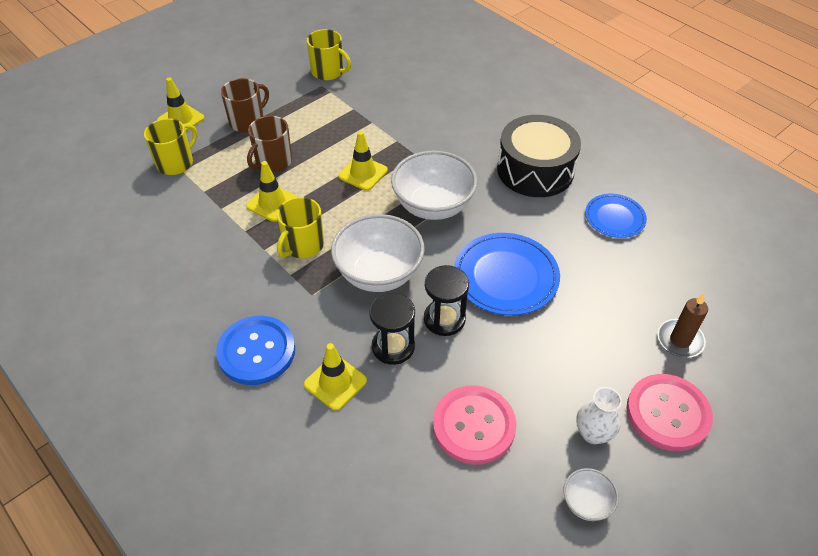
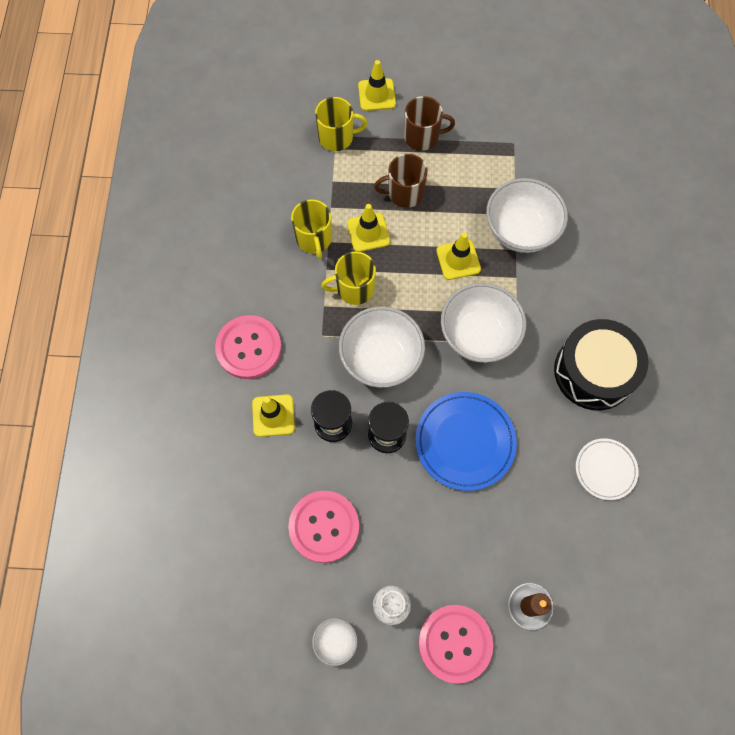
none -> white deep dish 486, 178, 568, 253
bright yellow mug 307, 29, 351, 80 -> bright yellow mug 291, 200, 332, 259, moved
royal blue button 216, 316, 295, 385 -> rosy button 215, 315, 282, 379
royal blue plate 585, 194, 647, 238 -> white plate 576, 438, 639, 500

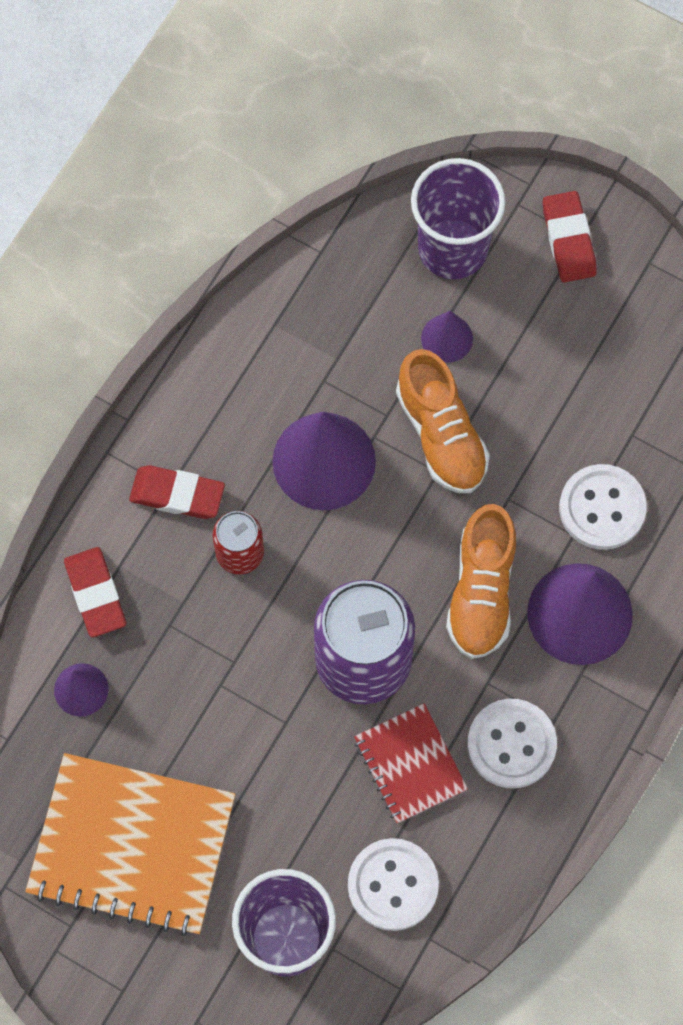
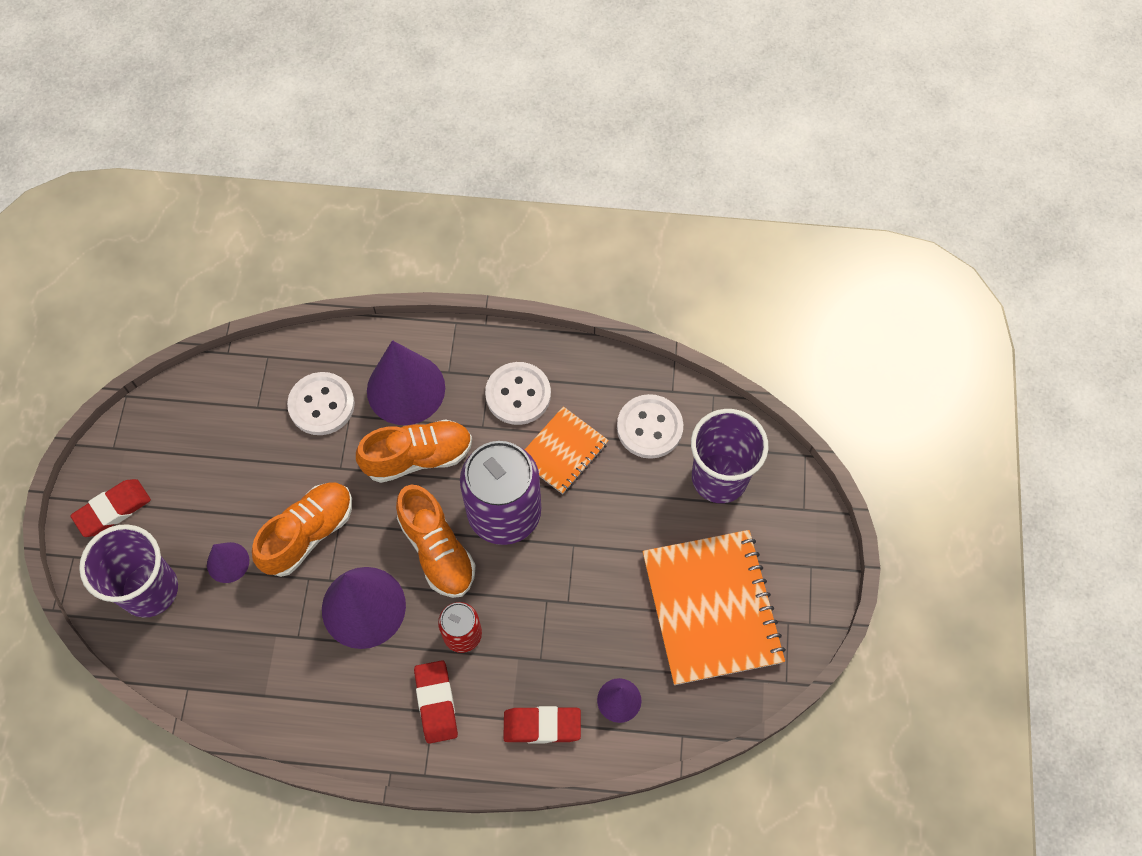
none -> orange lace-up shoe 396, 485, 476, 598
crimson notebook 354, 703, 468, 824 -> orange notebook 525, 406, 609, 494
crimson gum eraser 64, 547, 126, 638 -> crimson gum eraser 503, 706, 581, 743, 45 degrees clockwise

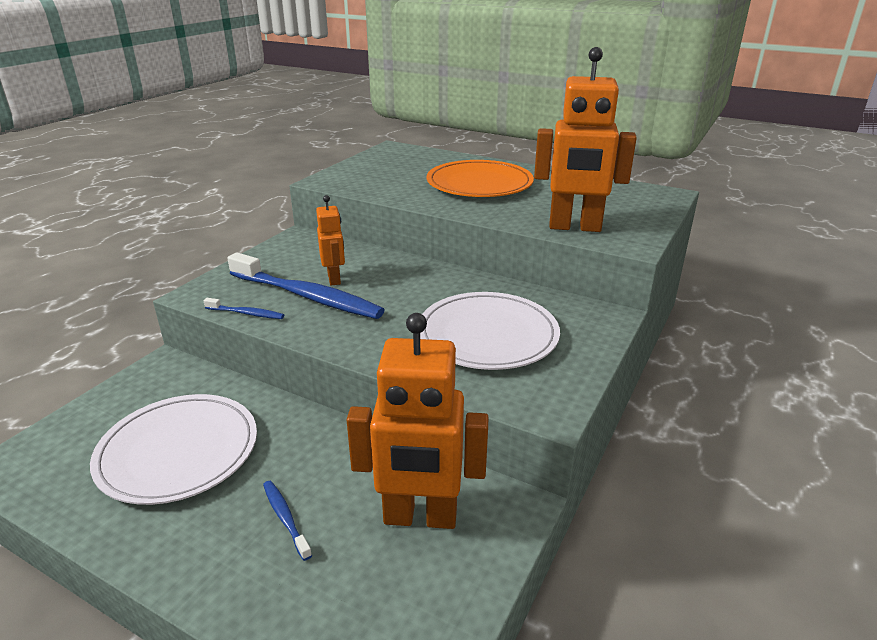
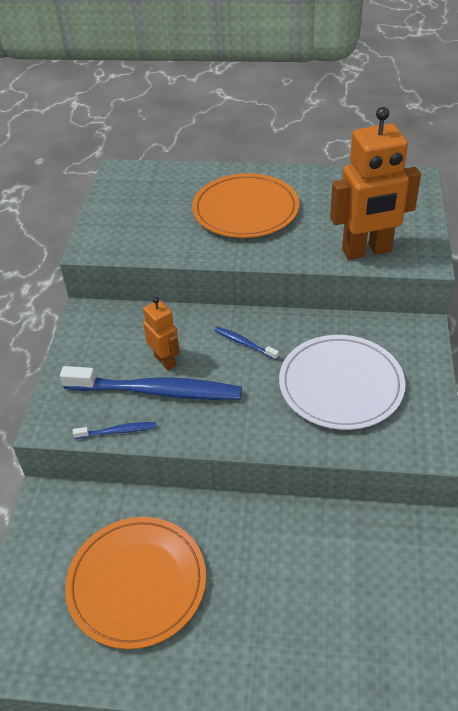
orange robot figure 347, 313, 488, 529 -> none
royal blue toothbrush 263, 481, 312, 561 -> royal blue toothbrush 214, 326, 279, 360, moved
white plate 90, 394, 257, 505 -> orange plate 65, 517, 206, 649

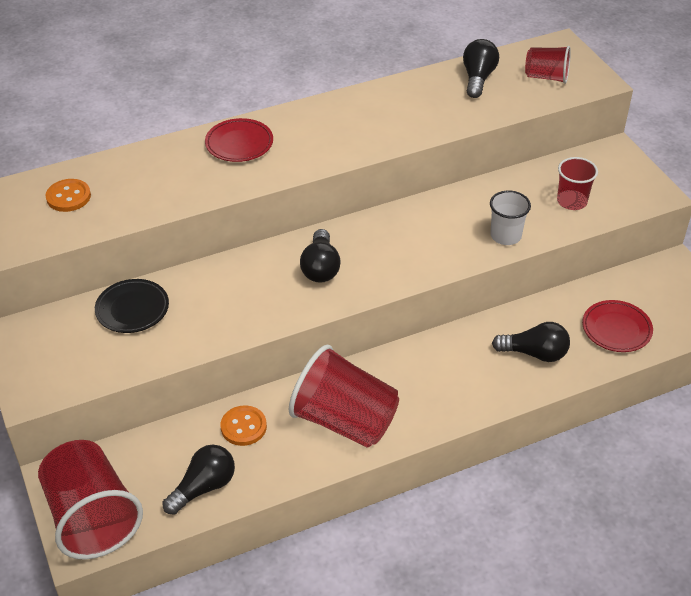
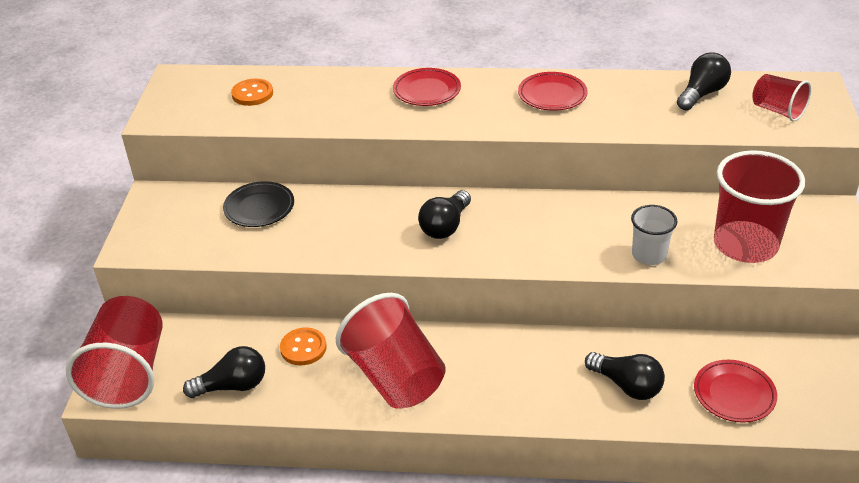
none -> crimson plate 518, 72, 588, 111
crimson cup 557, 157, 598, 210 -> crimson cup 714, 150, 805, 263, x1.85

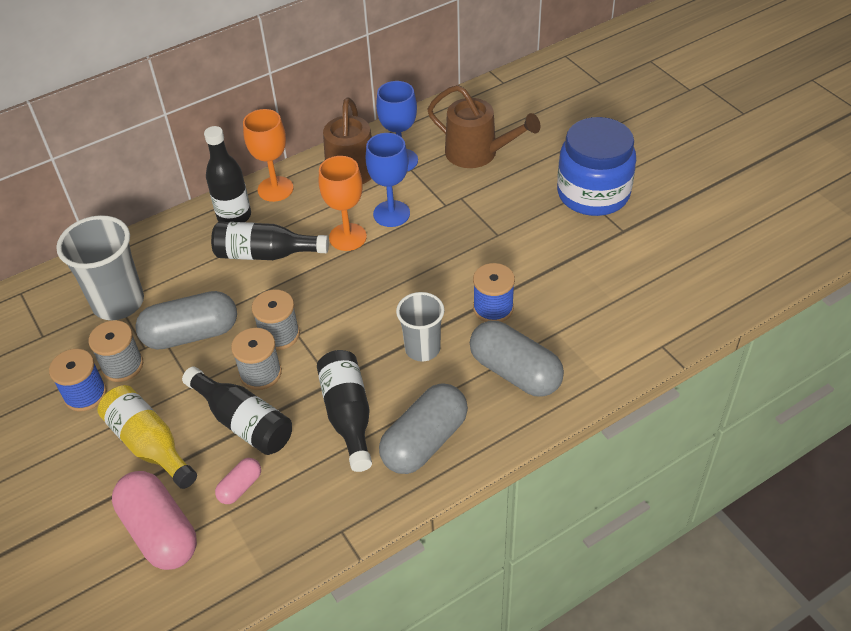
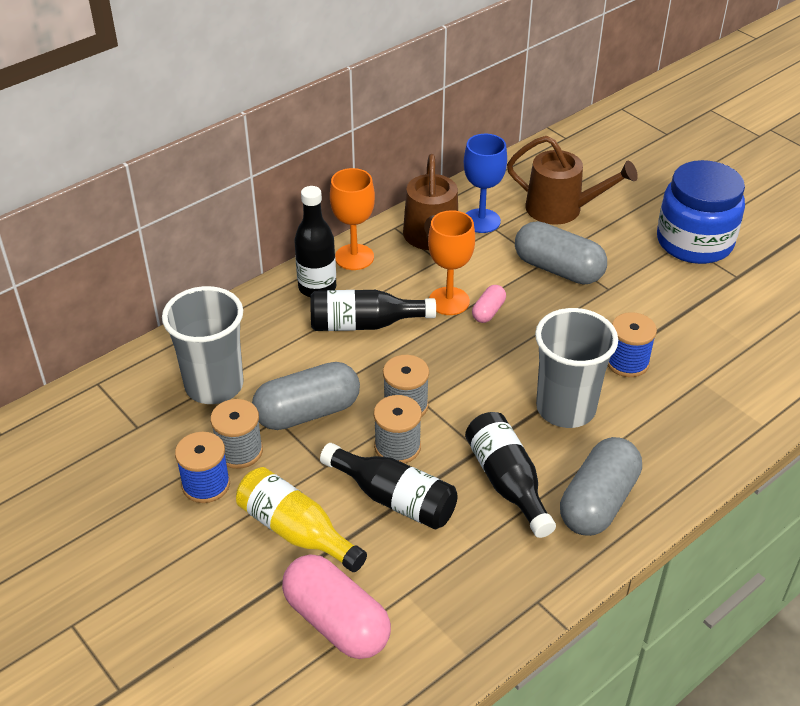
royal blue goblet 366, 133, 410, 227 -> none
rosy pill 215, 458, 261, 504 -> rosy pill 472, 285, 506, 323, moved
ash-grey pill 470, 321, 564, 397 -> ash-grey pill 515, 221, 607, 285, moved
ash-grey cup 396, 292, 445, 361 -> ash-grey cup 535, 308, 618, 428, x1.55

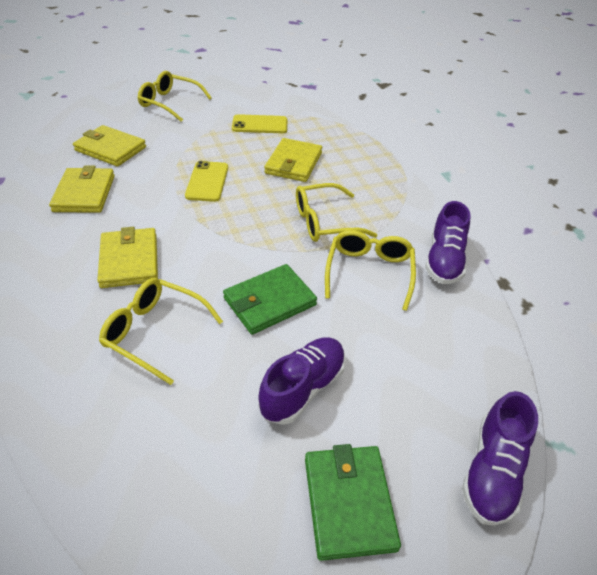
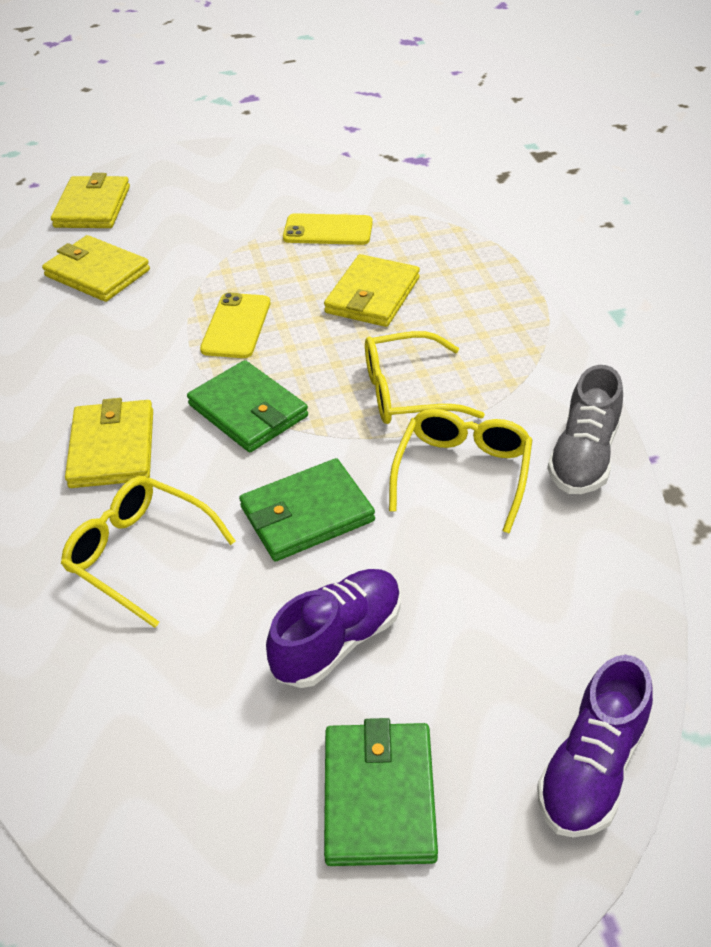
bright yellow glasses 138, 71, 212, 122 -> none
none -> emerald billfold 187, 360, 308, 452
bright yellow billfold 49, 165, 115, 213 -> bright yellow billfold 51, 173, 130, 228, moved
purple lace-up shoe 425, 201, 471, 284 -> ash-grey lace-up shoe 547, 365, 623, 494

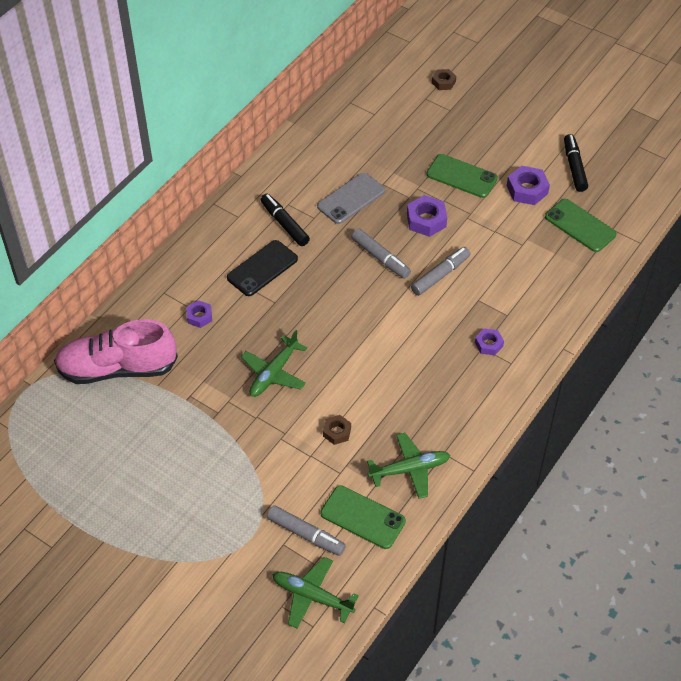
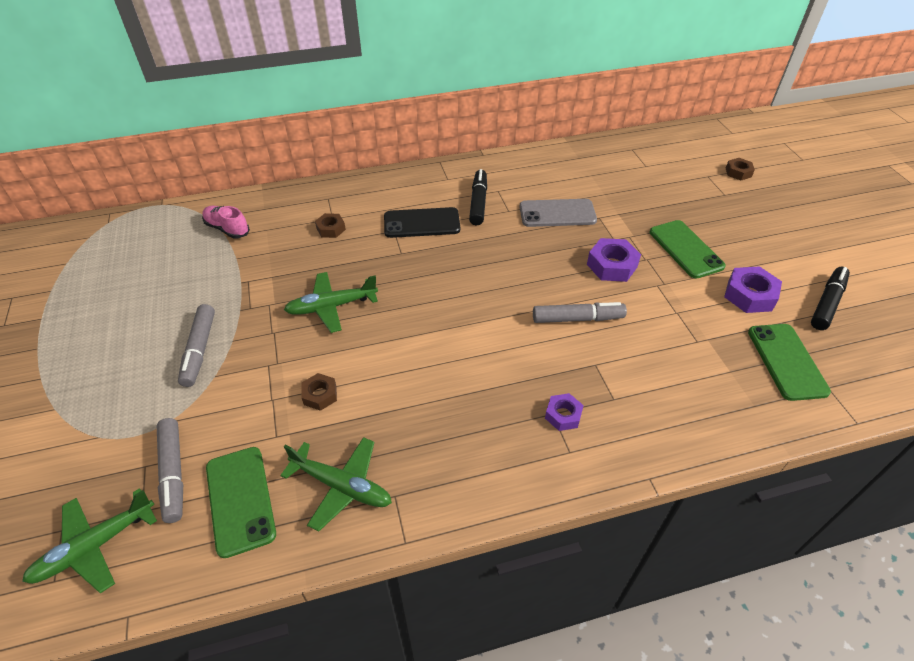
ash-grey marker 352, 229, 411, 279 -> ash-grey marker 178, 304, 215, 387, moved
purple hexagon nut 186, 300, 212, 328 -> russet hexagon nut 315, 213, 346, 238
emerald plane 273, 557, 359, 629 -> emerald plane 22, 488, 157, 593, 105 degrees counterclockwise
rosy lace-up shoe 54, 319, 178, 384 -> rosy lace-up shoe 202, 206, 250, 238, x0.48

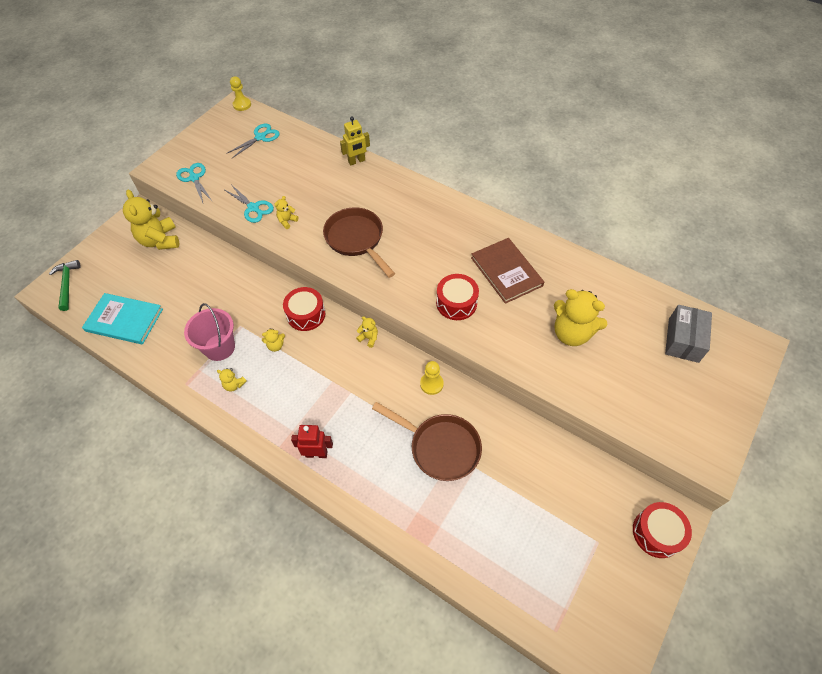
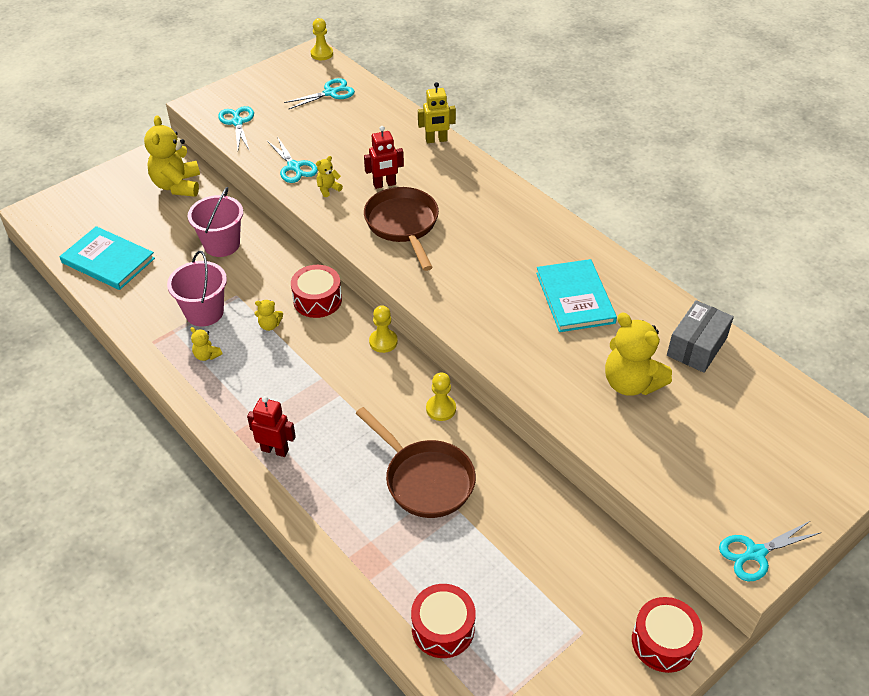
emerald carpenter's hammer 49, 260, 81, 311 -> none
none -> rosy pail 188, 187, 243, 257
none -> crimson robot figure 364, 126, 404, 189
none -> aqua shears 719, 521, 820, 581
crimson snare drum 436, 274, 479, 320 -> crimson snare drum 411, 584, 476, 658, moved
ash-grey box 665, 305, 712, 363 -> ash-grey box 667, 300, 734, 373, moved
bright yellow teddy bear 356, 316, 378, 348 -> bright yellow game pawn 369, 305, 398, 353
russet hardcover 471, 238, 544, 304 -> aqua hardcover 536, 259, 617, 332

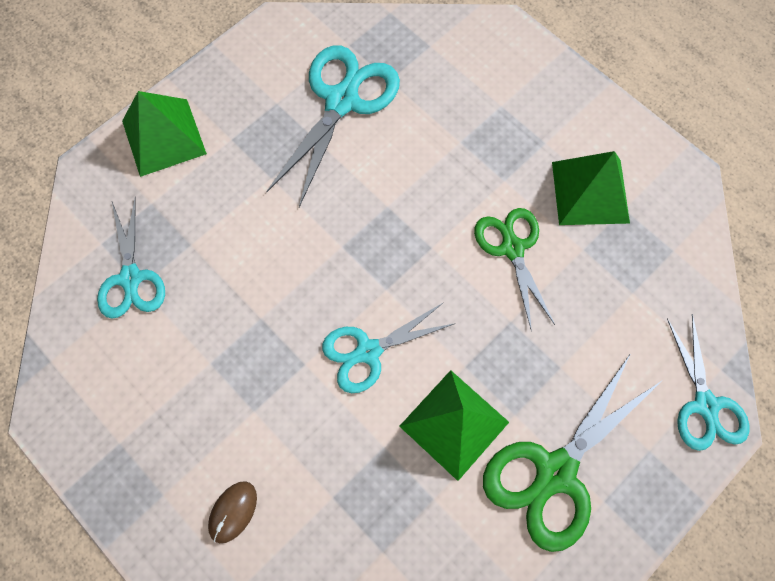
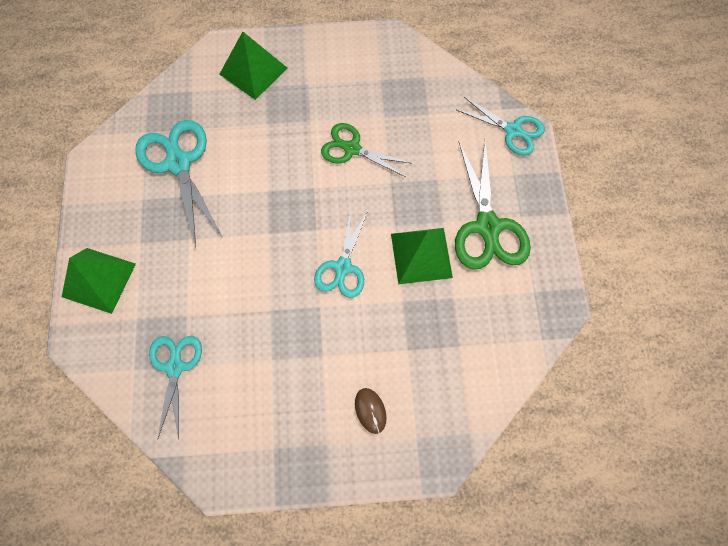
emerald pyramid shape 552, 151, 630, 225 -> emerald pyramid shape 219, 32, 287, 100, moved
aqua shears 97, 197, 165, 319 -> aqua shears 149, 336, 202, 440, 120 degrees counterclockwise

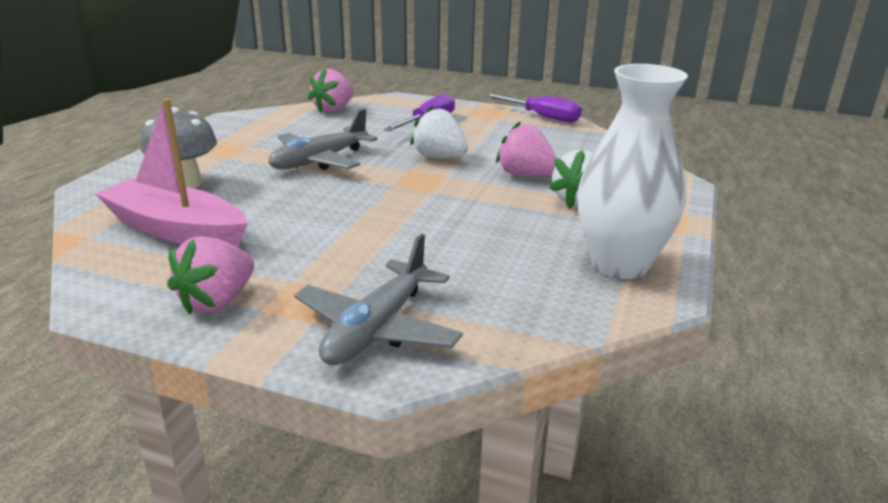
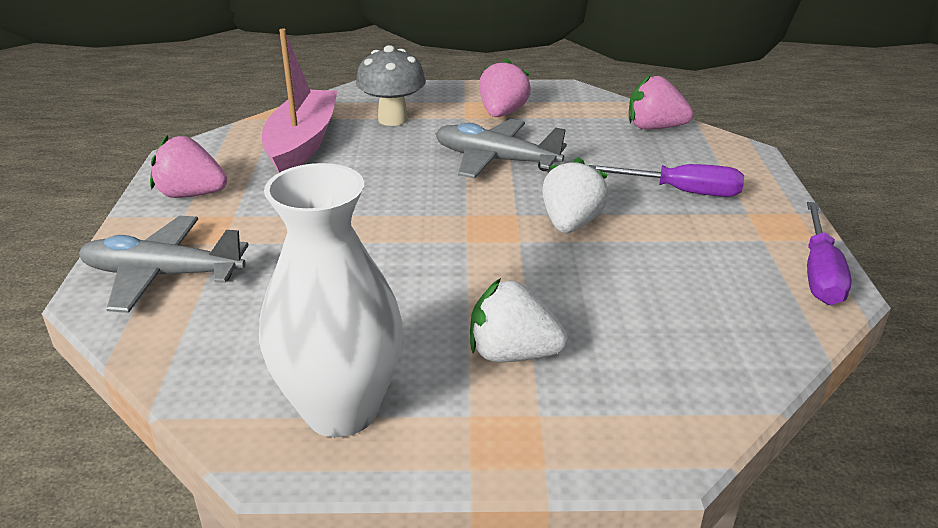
rosy toy strawberry 496, 121, 557, 177 -> rosy toy strawberry 479, 58, 531, 117, moved

